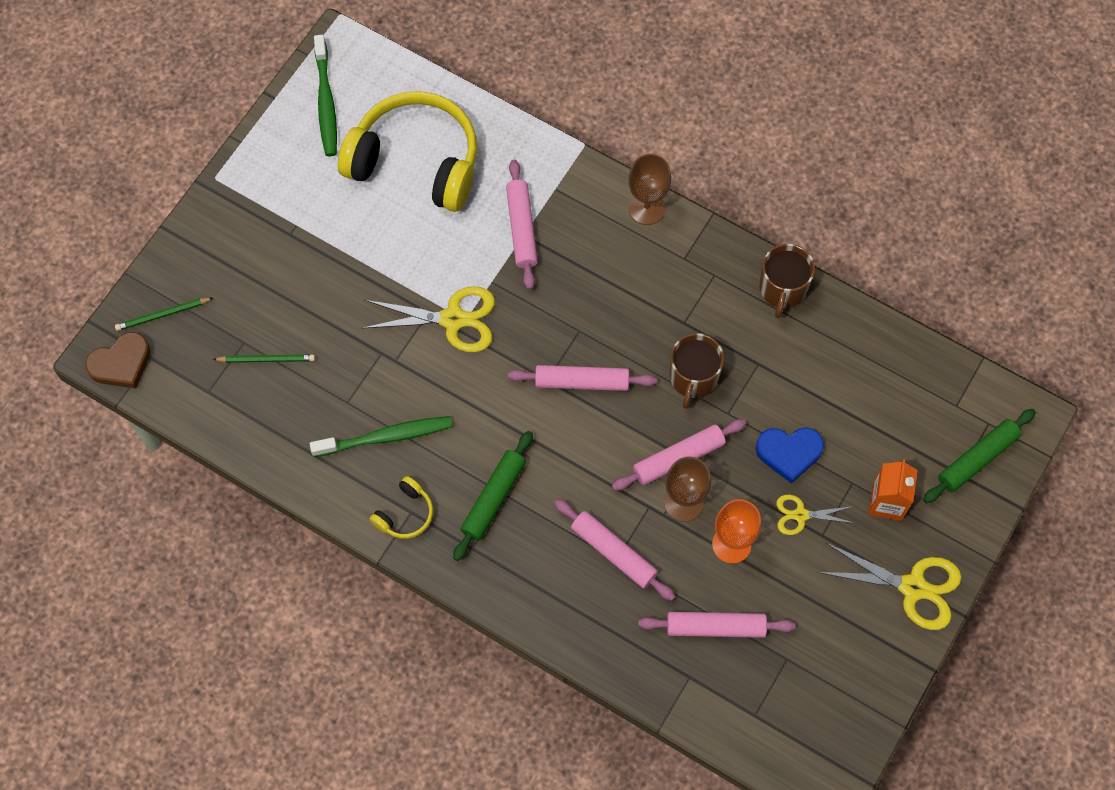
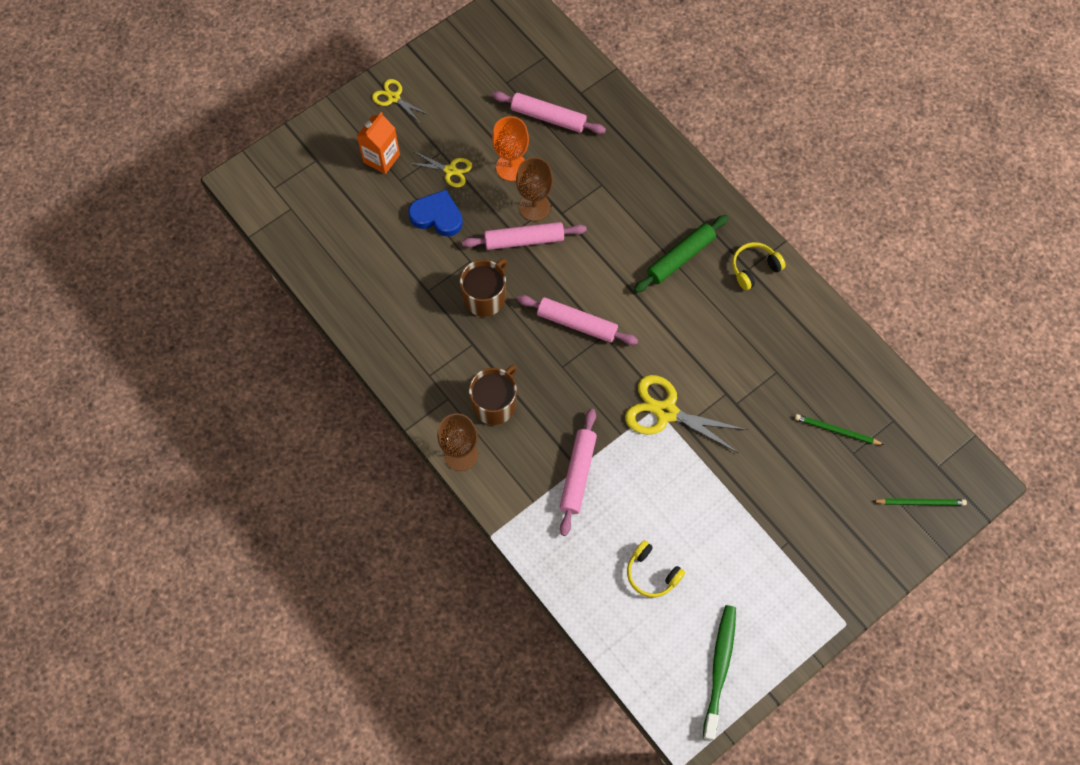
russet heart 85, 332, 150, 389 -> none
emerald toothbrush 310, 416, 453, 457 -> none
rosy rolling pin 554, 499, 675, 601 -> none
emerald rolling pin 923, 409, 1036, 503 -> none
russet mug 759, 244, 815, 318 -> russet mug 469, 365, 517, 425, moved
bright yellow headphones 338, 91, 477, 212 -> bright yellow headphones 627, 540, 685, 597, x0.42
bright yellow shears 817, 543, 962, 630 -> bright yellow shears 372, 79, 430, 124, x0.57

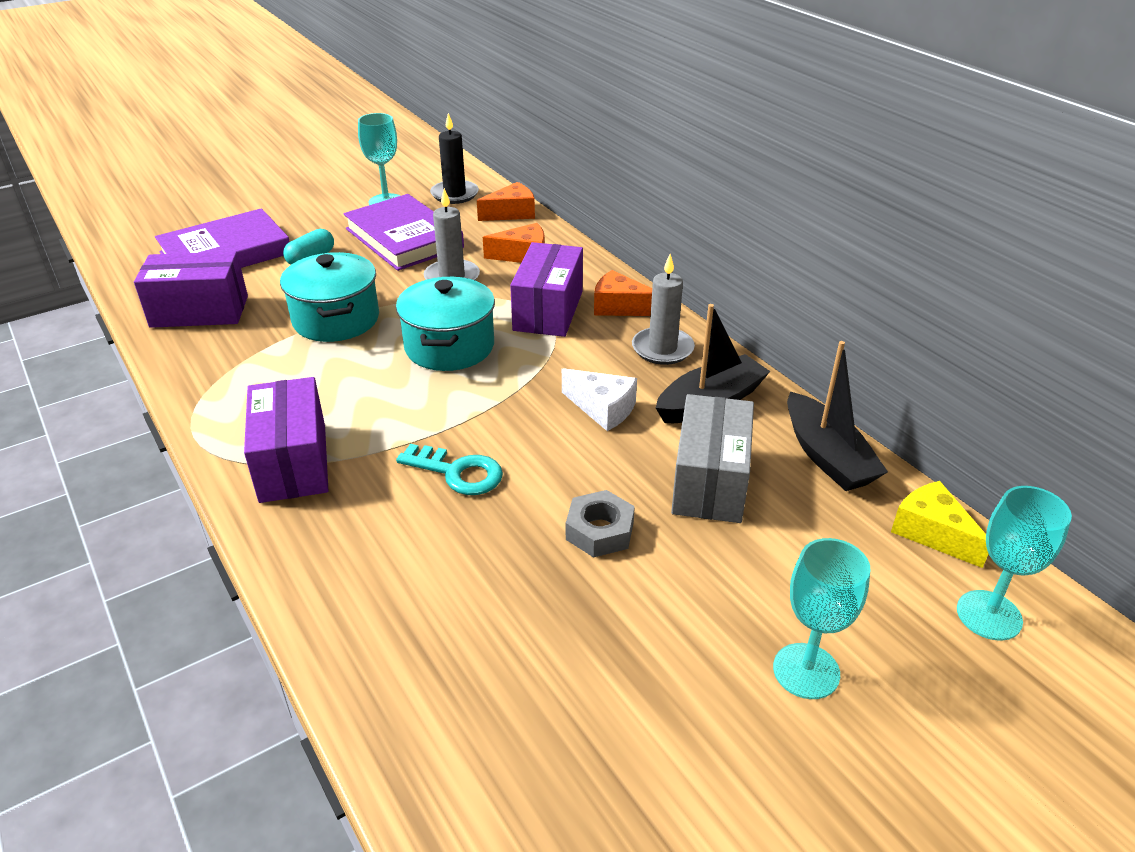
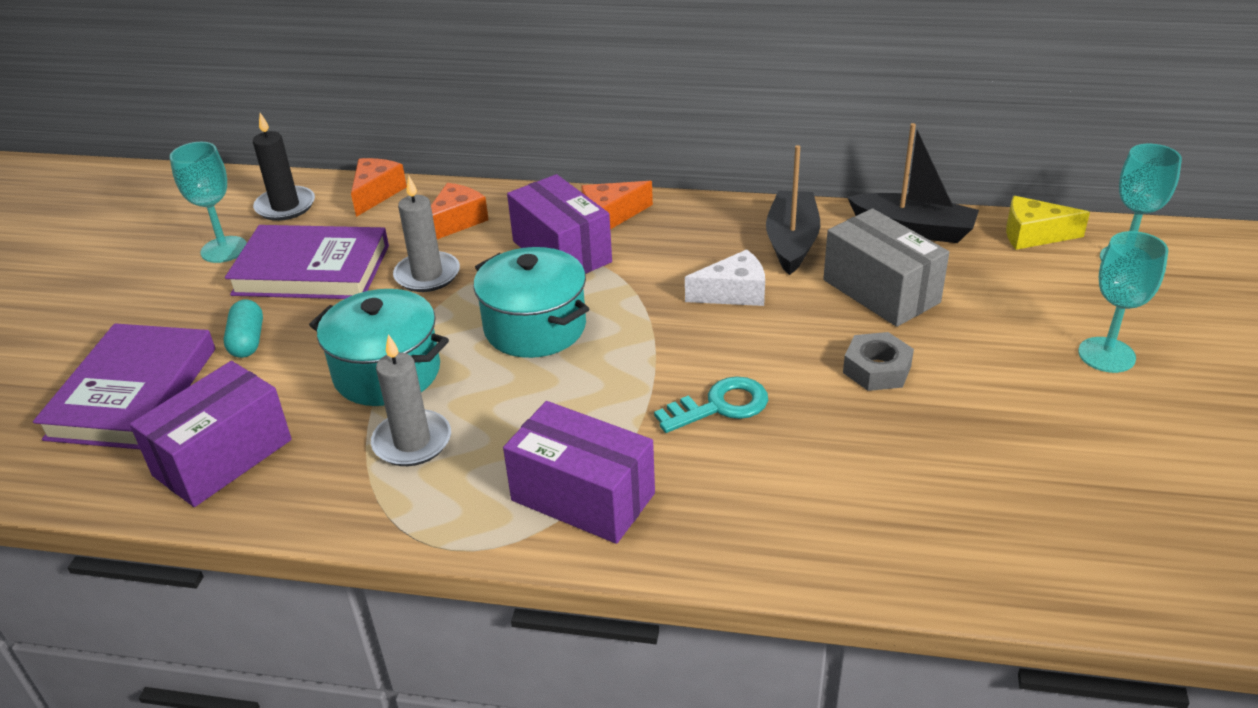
ash-grey pillar candle 632, 254, 695, 365 -> ash-grey pillar candle 371, 334, 451, 466, moved

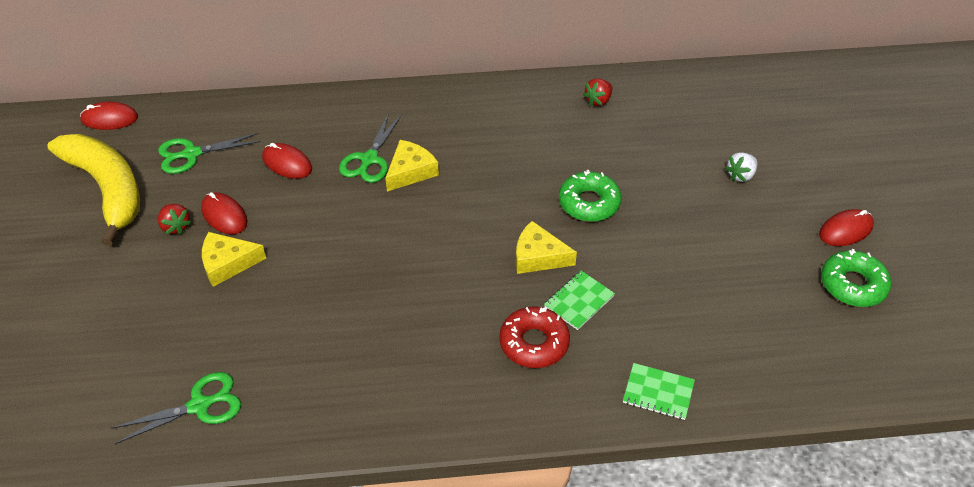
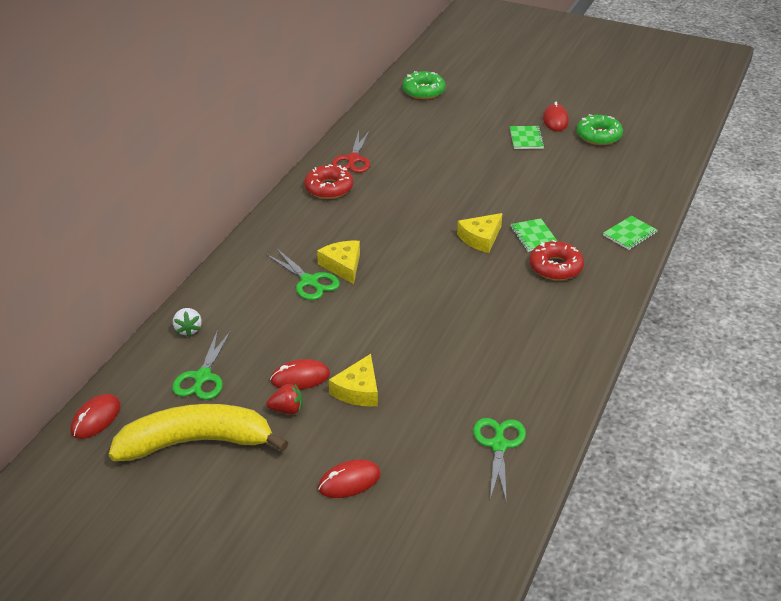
none -> crimson glazed donut 304, 165, 353, 199
none -> emerald notebook 510, 126, 545, 149
crimson PC mouse 262, 143, 312, 179 -> crimson PC mouse 318, 459, 381, 498, moved
emerald glazed donut 559, 170, 621, 222 -> emerald glazed donut 402, 71, 446, 99, moved
white toy strawberry 725, 152, 757, 182 -> white toy strawberry 173, 308, 202, 337, moved
crimson toy strawberry 583, 79, 613, 106 -> crimson shears 331, 130, 370, 173

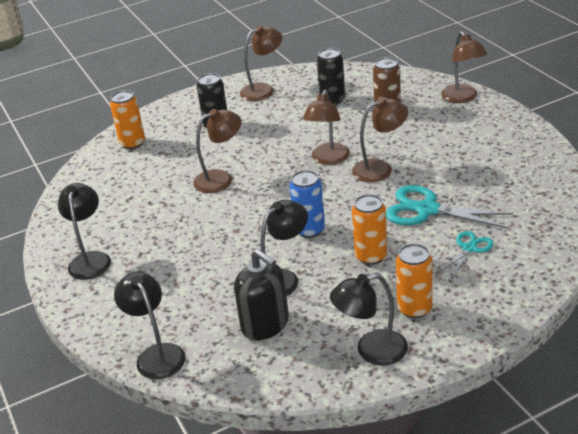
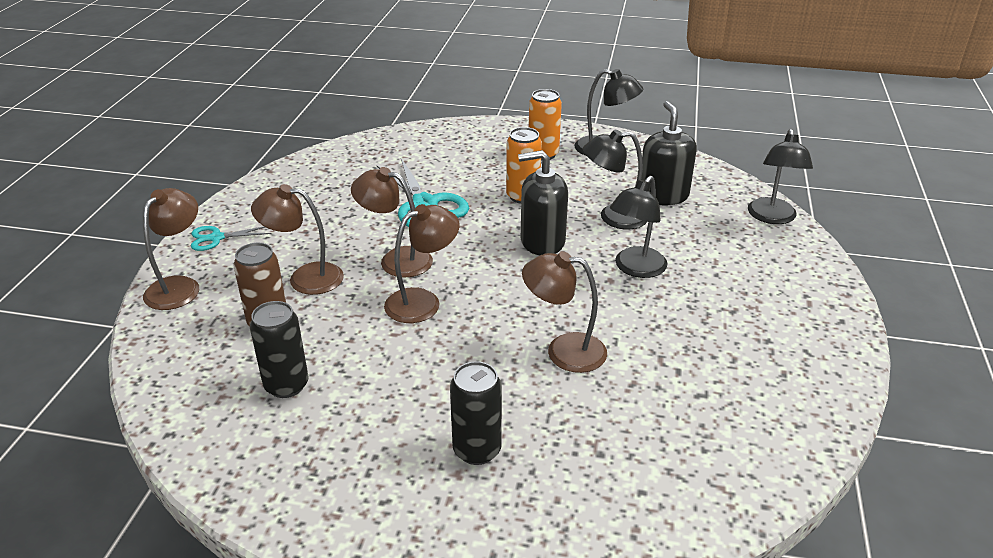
orange tin 110, 90, 145, 149 -> none
black lamp 58, 183, 111, 280 -> black lamp 610, 176, 667, 278, moved
russet lamp 240, 25, 282, 101 -> russet lamp 251, 184, 344, 295, moved
aqua shears 439, 231, 494, 277 -> aqua shears 191, 226, 272, 251, moved
royal blue tin 289, 170, 325, 238 -> black pump bottle 518, 150, 568, 255

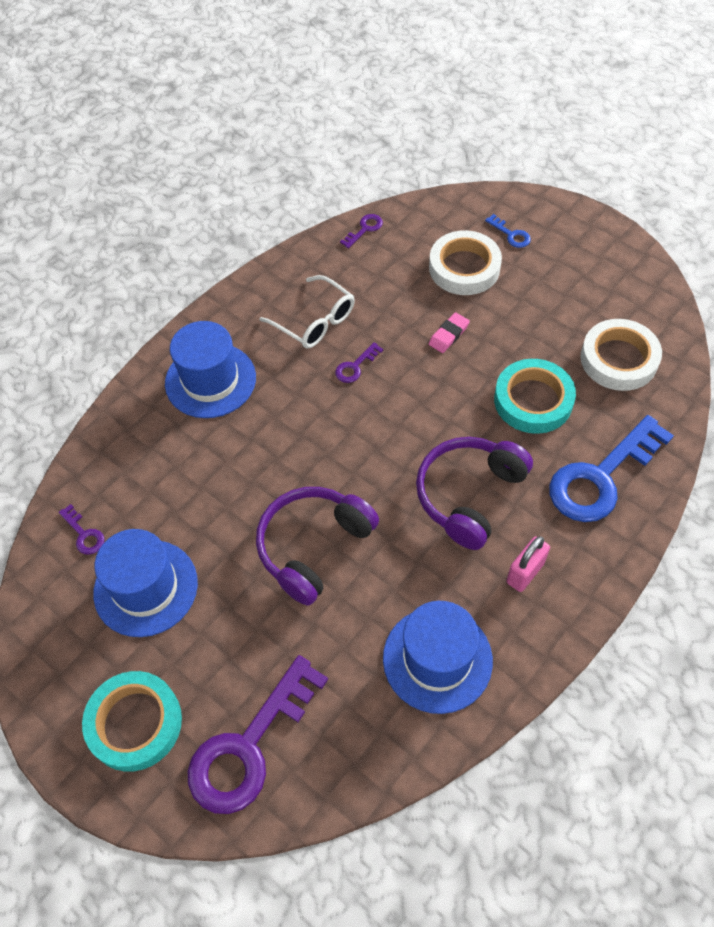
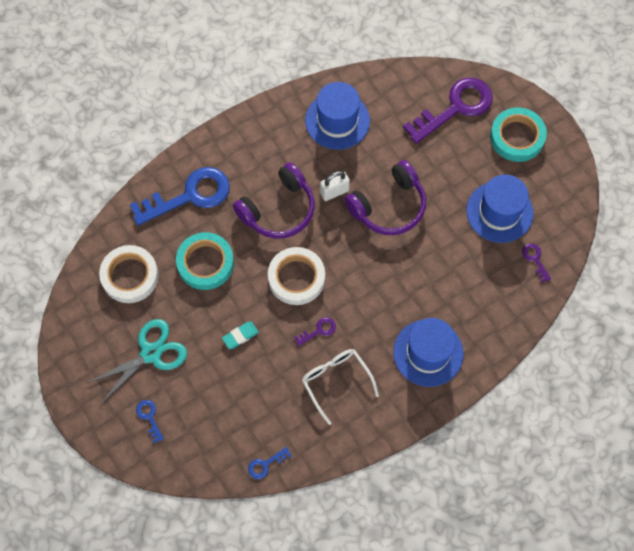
rosy padlock 506, 536, 550, 592 -> none
none -> aqua shears 87, 319, 187, 404
none -> white padlock 320, 171, 350, 201
white sticky tape 429, 230, 502, 295 -> white sticky tape 268, 247, 325, 305, moved
purple latchkey 340, 214, 383, 249 -> royal blue latchkey 248, 447, 291, 479
rosy gum eraser 429, 312, 470, 353 -> aqua gum eraser 222, 321, 259, 349

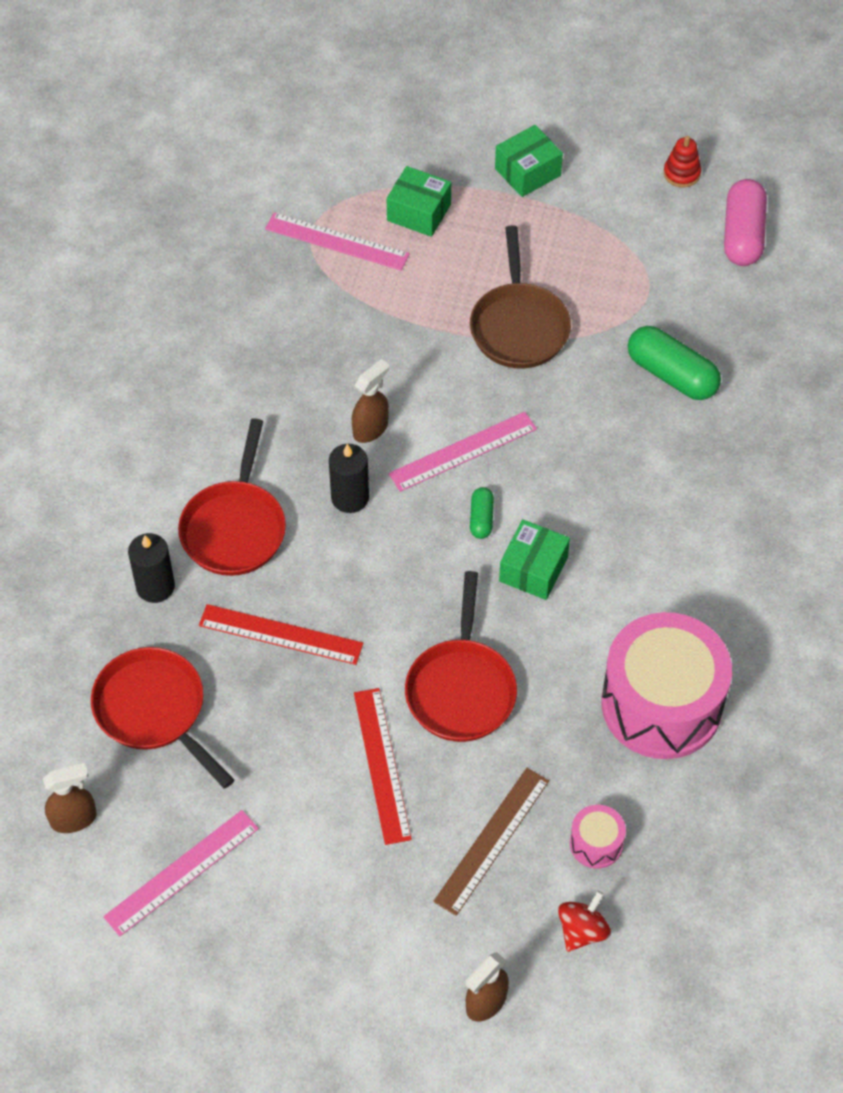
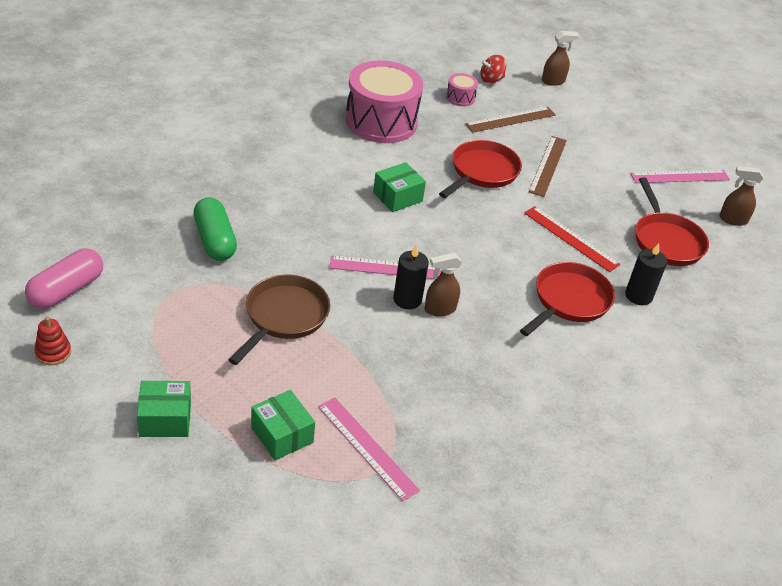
emerald pill 470, 487, 494, 539 -> none
black pillar candle 329, 444, 369, 513 -> black pillar candle 393, 244, 429, 309, moved
crimson ruler 354, 688, 412, 845 -> russet ruler 529, 136, 567, 197

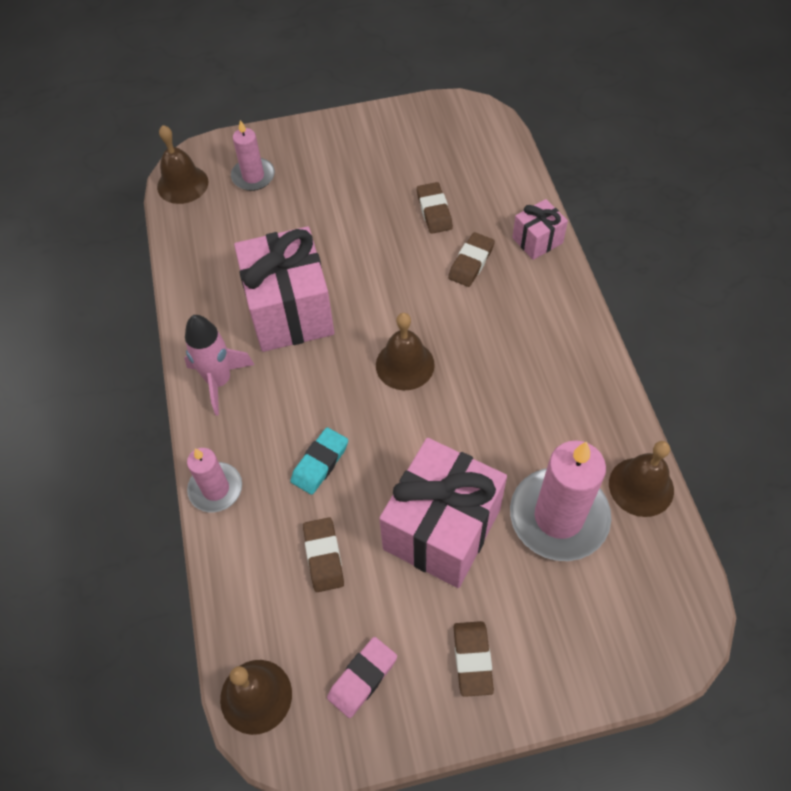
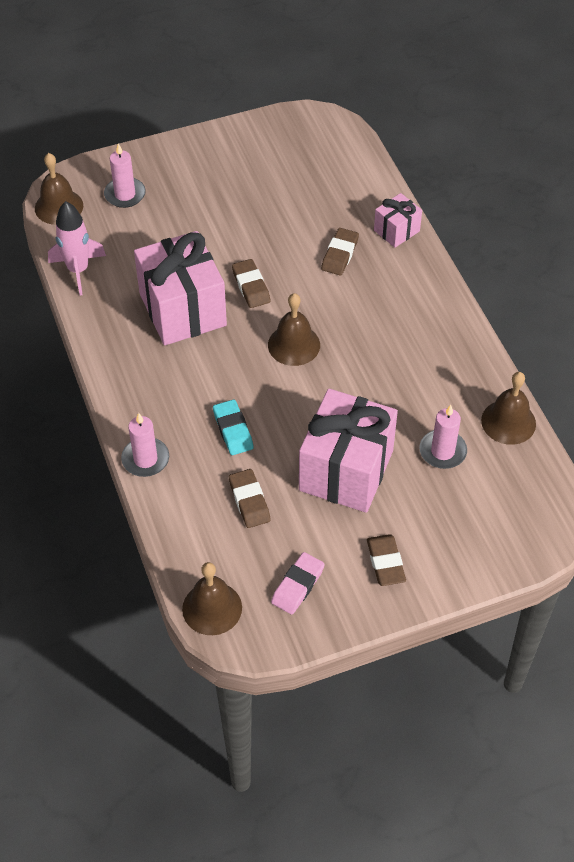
rosy spaceship 184, 315, 254, 416 -> rosy spaceship 48, 201, 106, 295, moved
russet gum eraser 417, 182, 453, 234 -> russet gum eraser 232, 259, 271, 308, moved
aqua gum eraser 290, 427, 348, 495 -> aqua gum eraser 213, 399, 254, 455, 45 degrees counterclockwise
rosy pillar candle 510, 440, 611, 561 -> rosy pillar candle 419, 405, 467, 469, x0.57

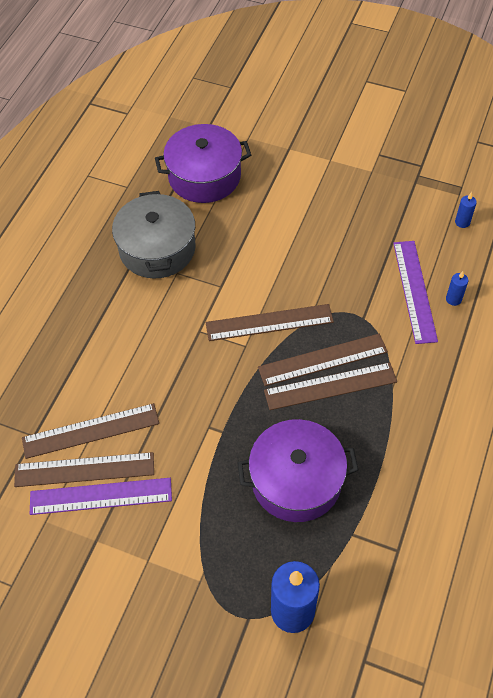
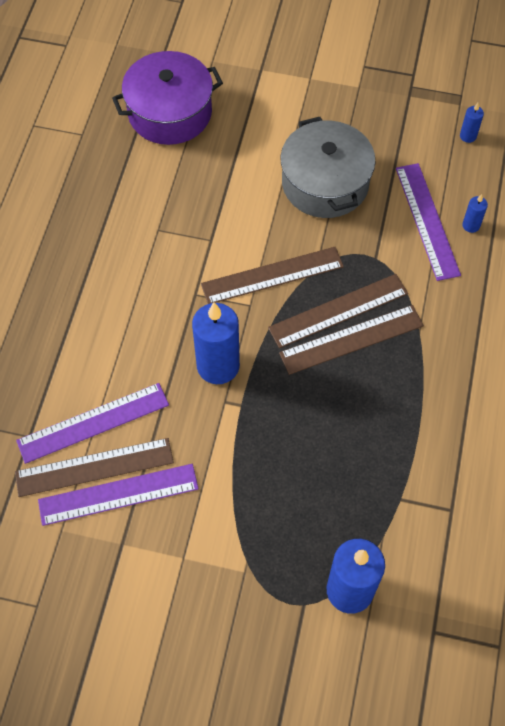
purple pot 238, 419, 358, 522 -> none
none -> royal blue pillar candle 192, 302, 240, 384
ash-grey pot 112, 191, 196, 279 -> ash-grey pot 281, 117, 376, 218, moved
russet ruler 22, 403, 159, 459 -> purple ruler 16, 383, 169, 464

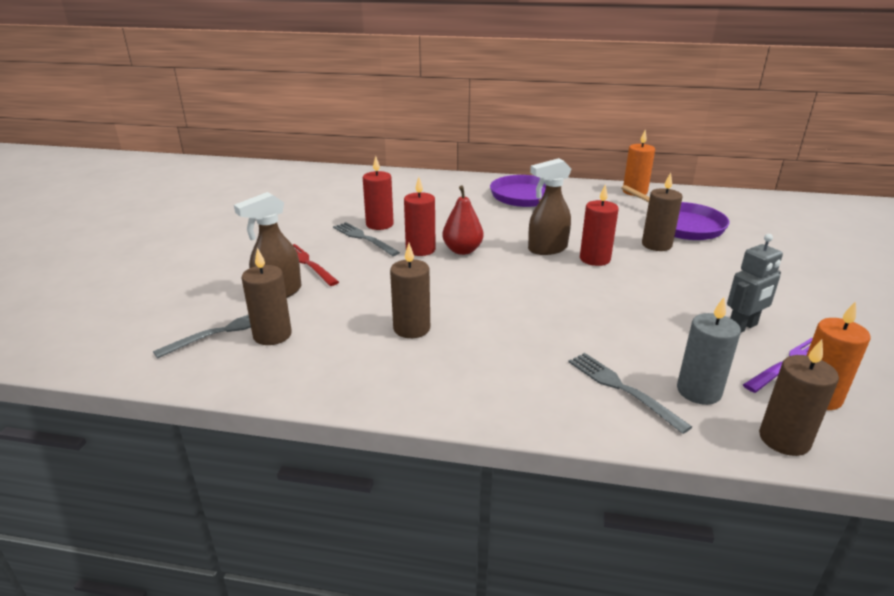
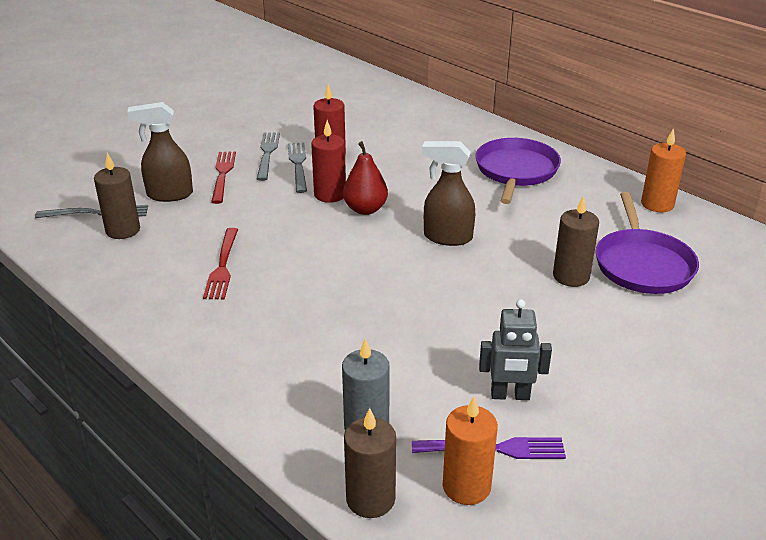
crimson pillar candle 580, 184, 619, 266 -> none
ash-grey dinner fork 568, 353, 692, 434 -> ash-grey dinner fork 257, 132, 280, 181, moved
russet pillar candle 390, 243, 430, 338 -> crimson dinner fork 203, 228, 238, 299

